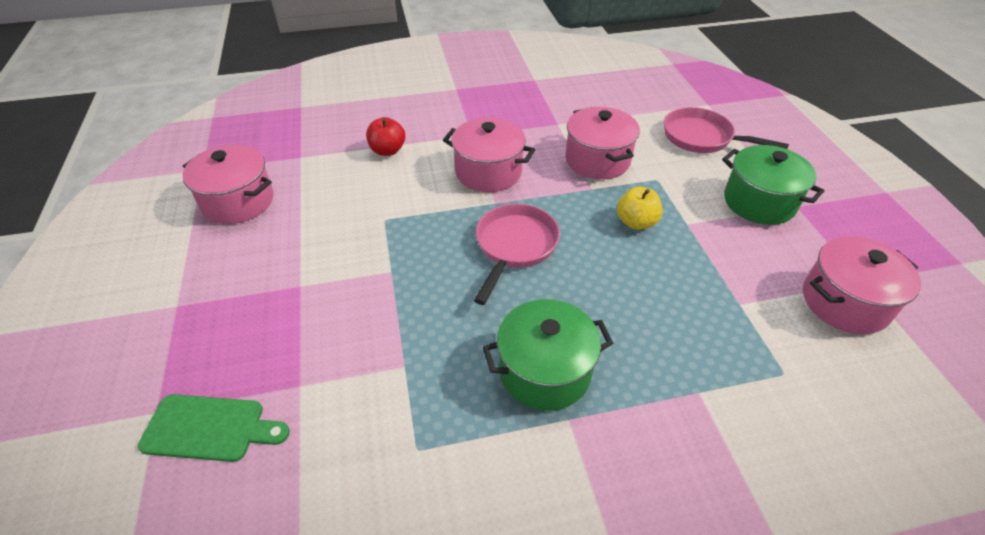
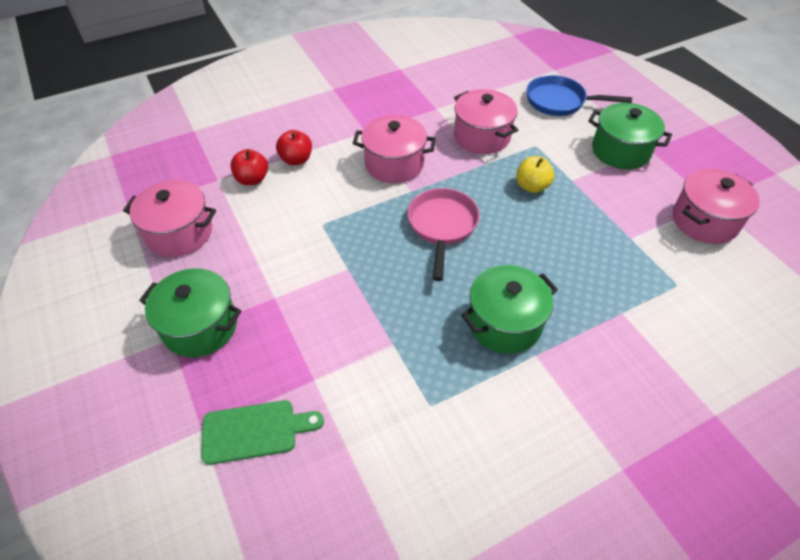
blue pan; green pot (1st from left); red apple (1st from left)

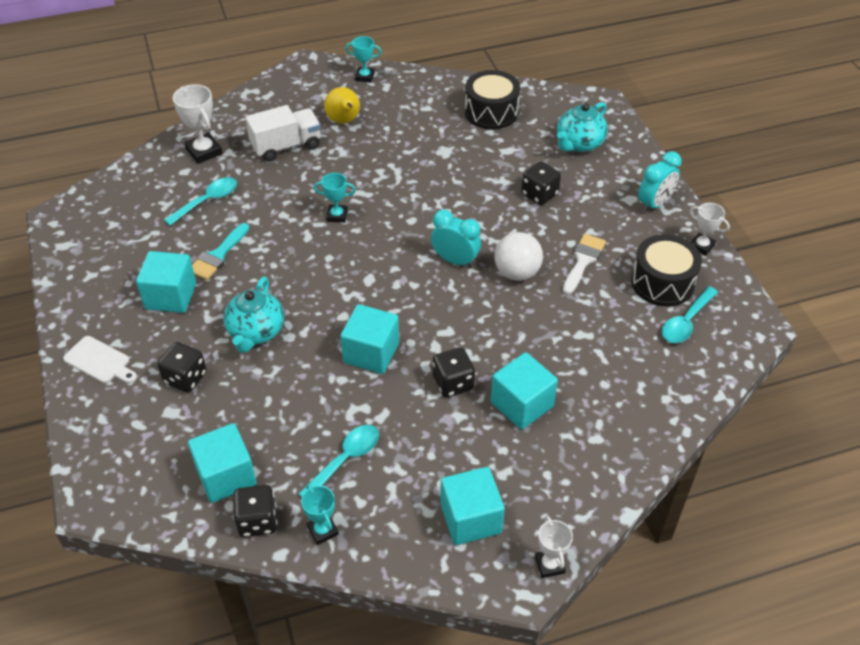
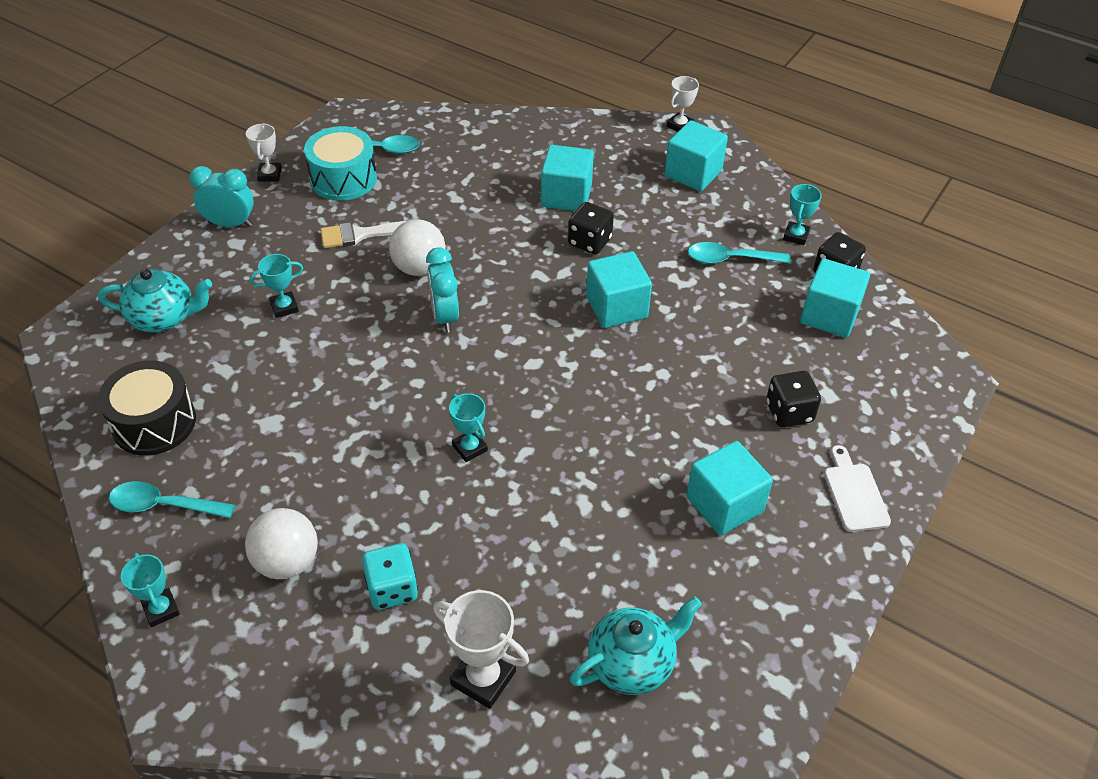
turquoise spoon (1st from left); white trophy (2nd from left); turquoise brush; turquoise teapot (2nd from left); turquoise dice; white ball (1st from left); turquoise trophy (2nd from left); turquoise drum

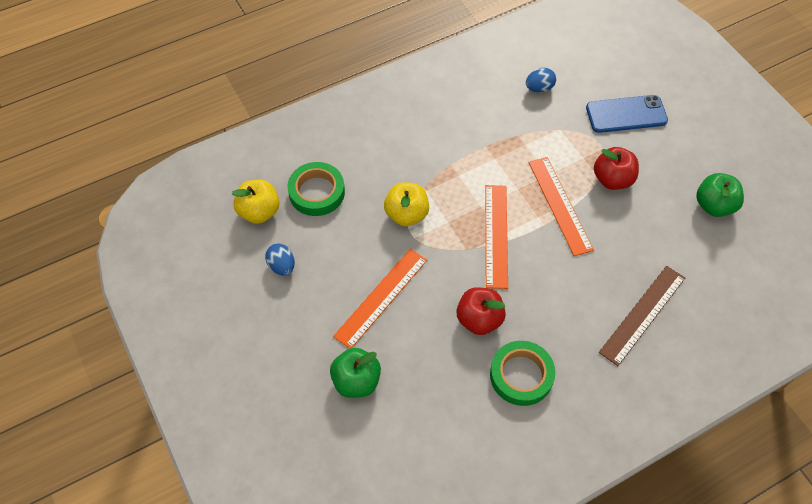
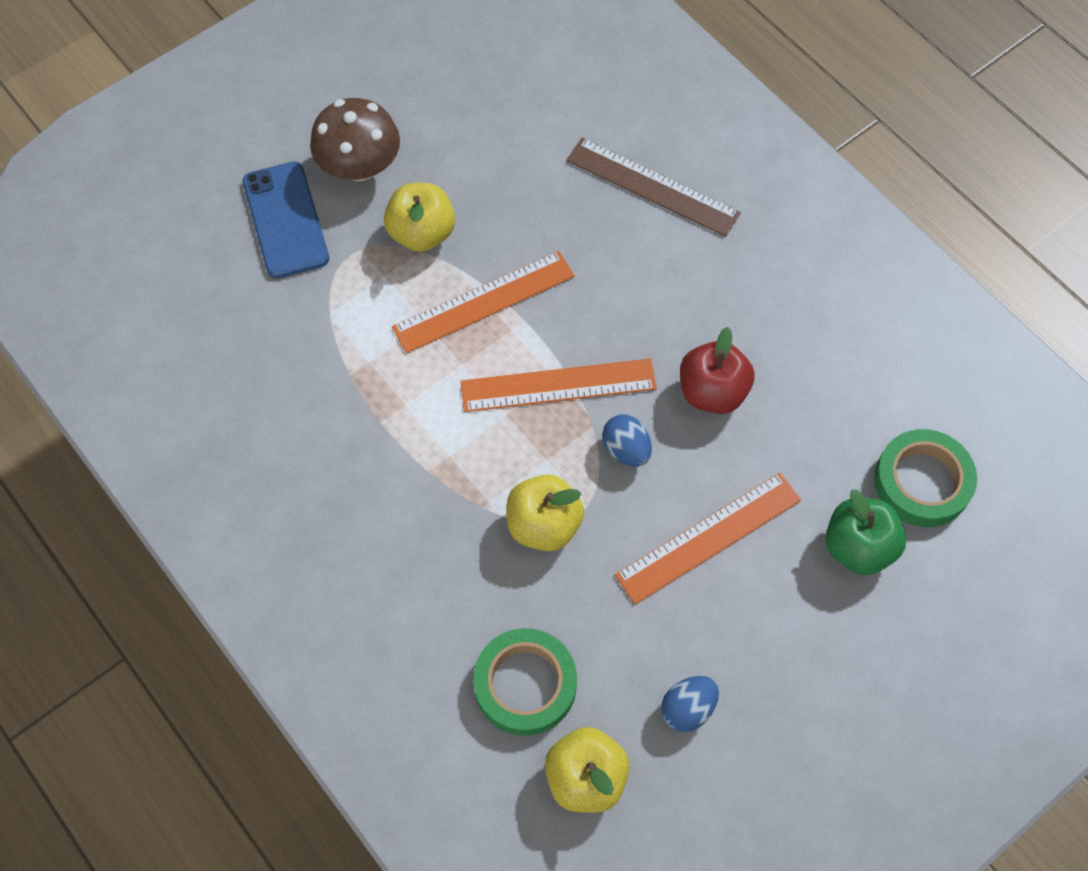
orange ruler (3rd from left); green tape (2nd from left); blue egg (1st from left); yellow apple (1st from left); green apple (2nd from left in the first image); brown mushroom

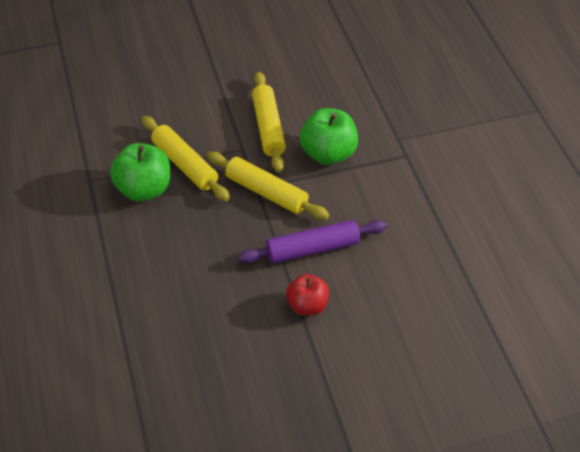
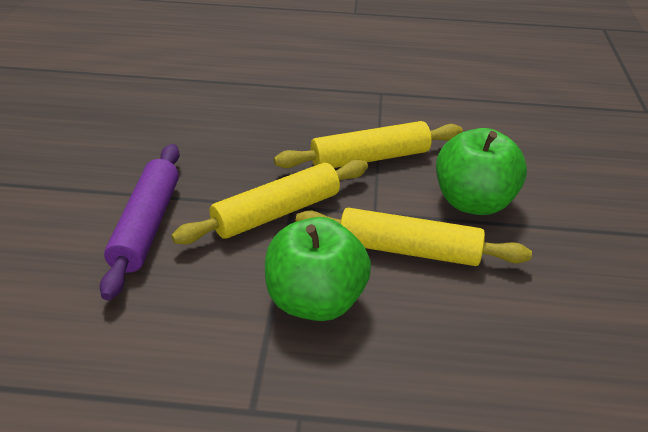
green apple (2nd from left); red apple

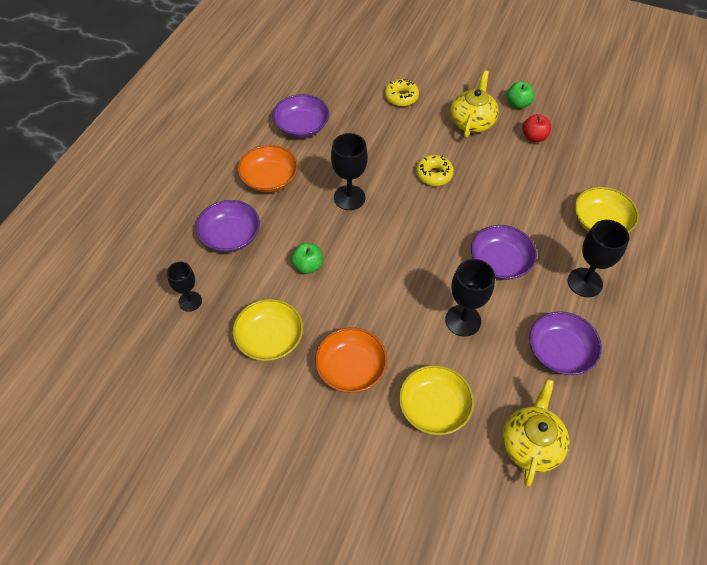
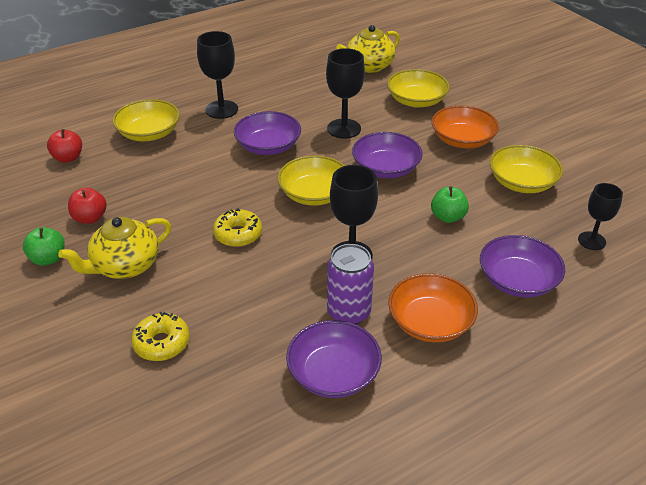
purple bowl (3rd from left); red apple (1st from left); yellow bowl (2nd from left); purple can

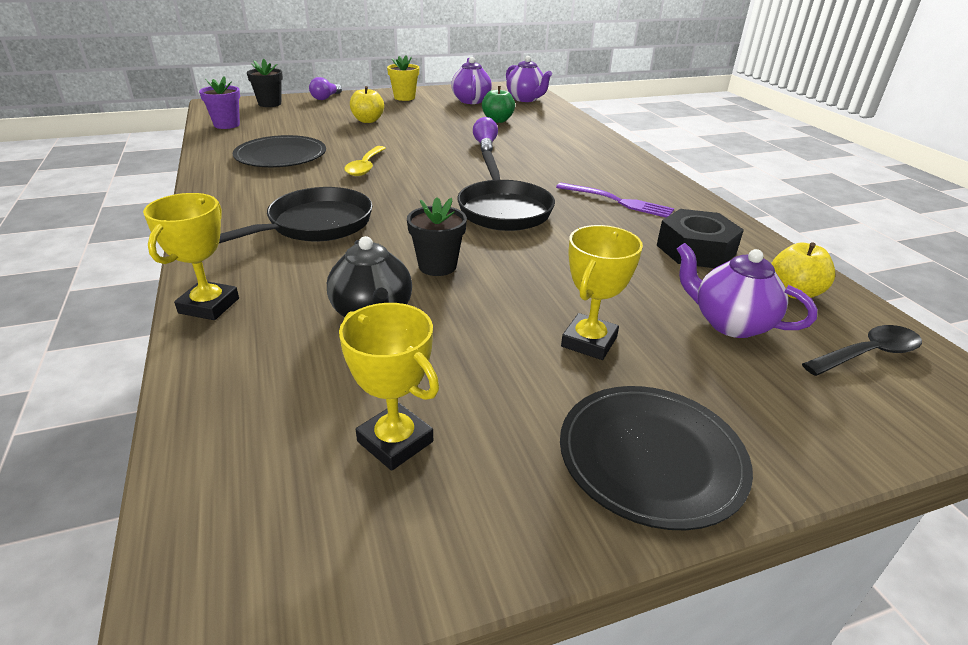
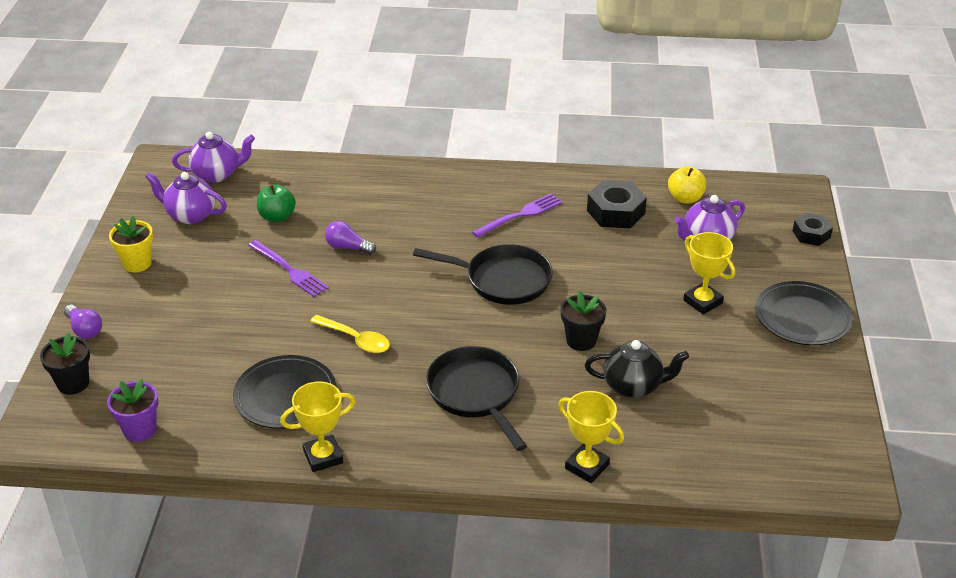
yellow trophy (1st from left); yellow apple (1st from left in the first image); black spoon; purple fork (1st from left); black nut (2nd from left)

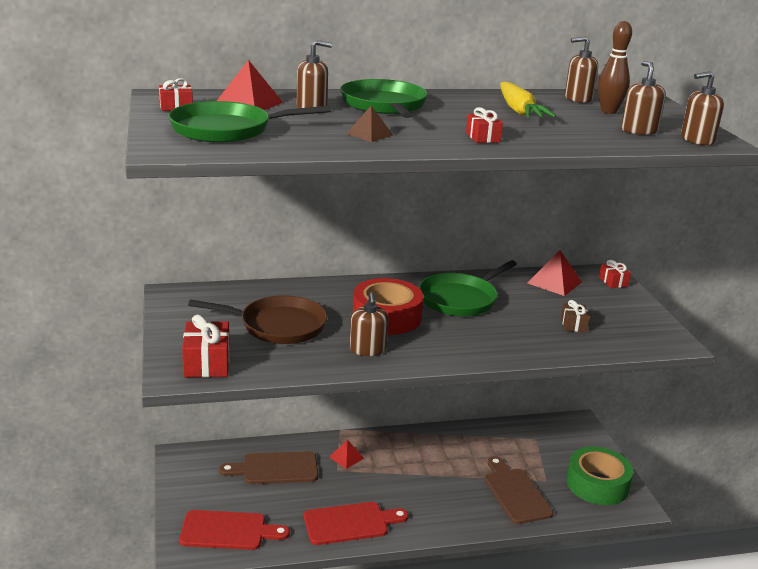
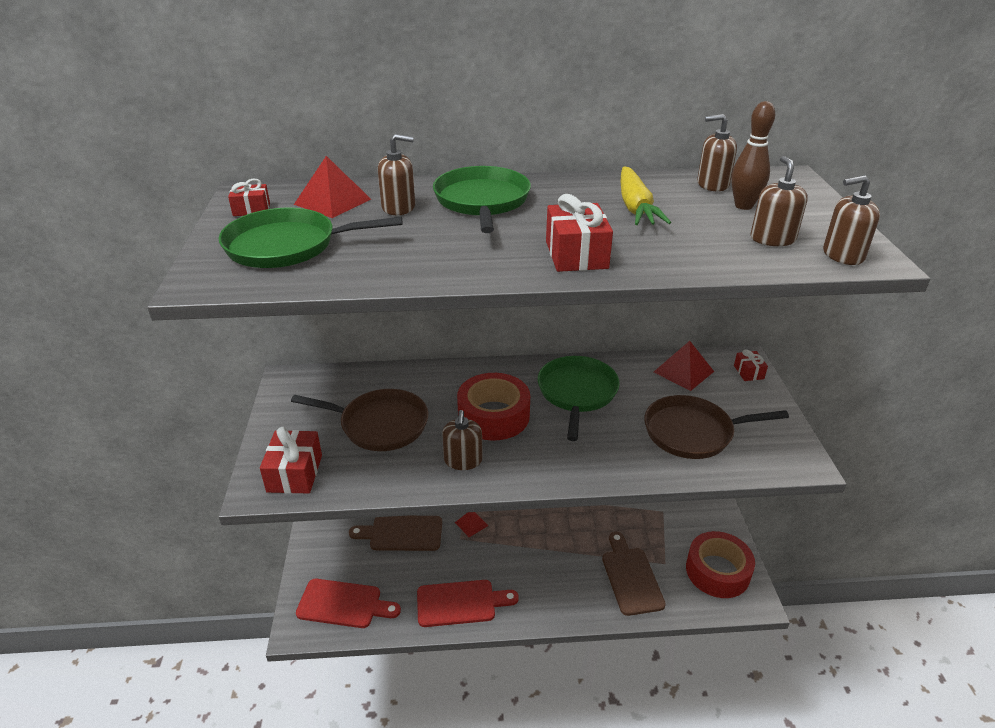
brown pyramid; green pan (3rd from left); red gift (3rd from left); brown pan (2nd from left); red tape (2nd from left)

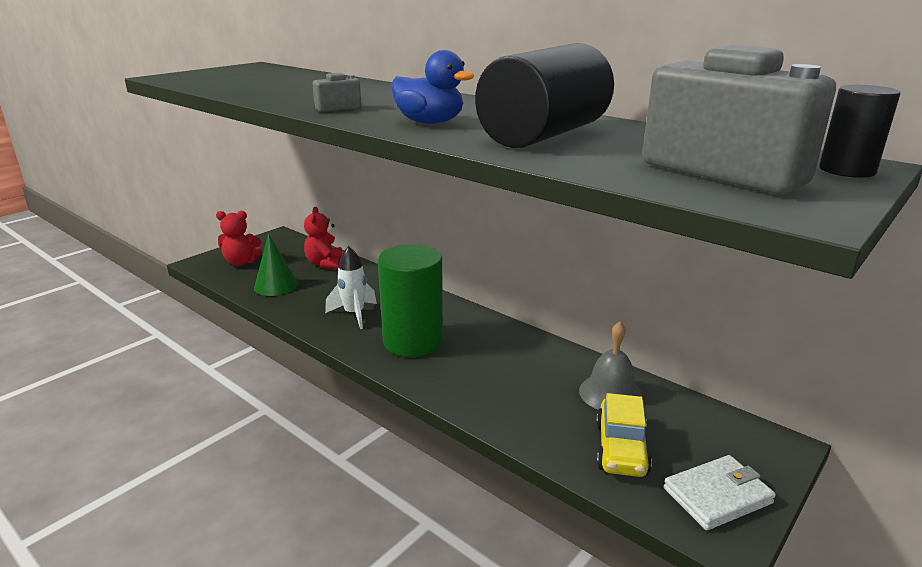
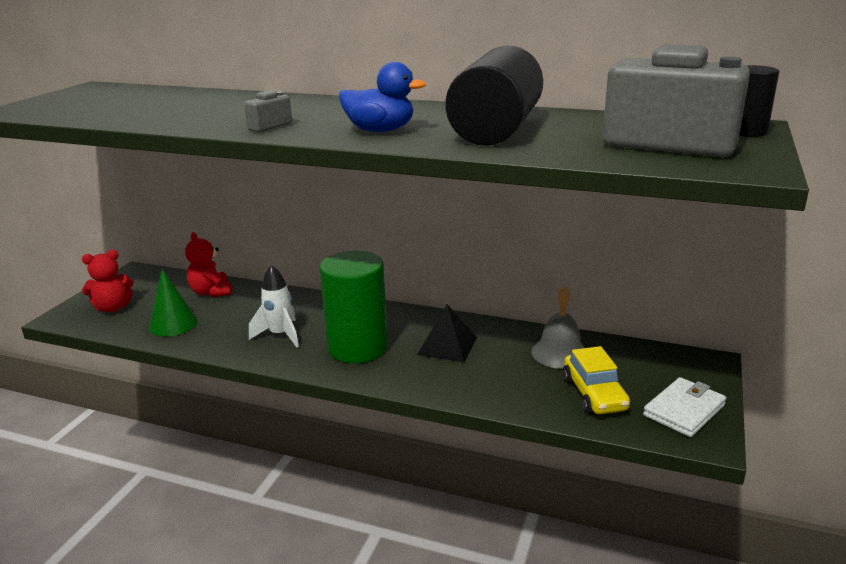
black pyramid

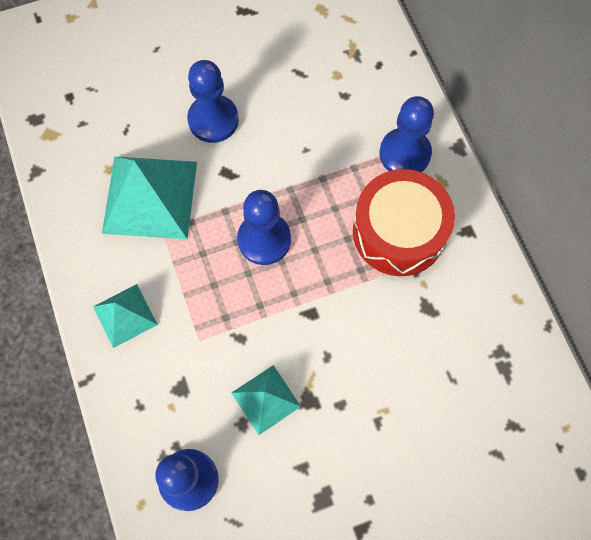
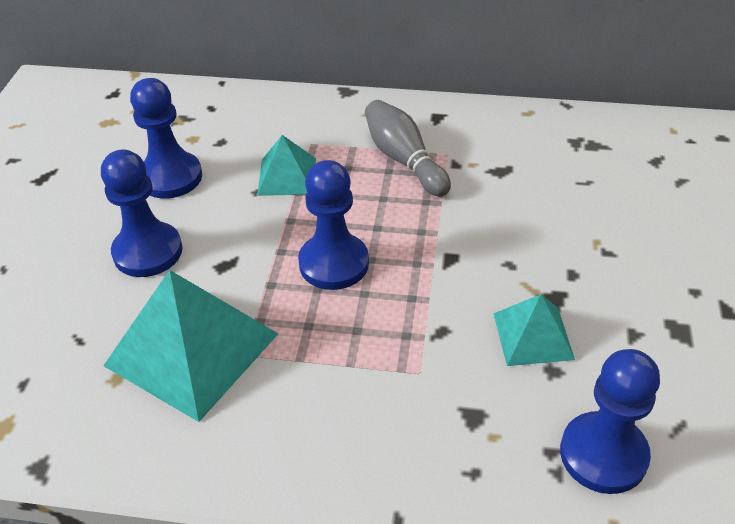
turquoise pyramid (2nd from left); grey bowling pin; blue pawn (2nd from left)

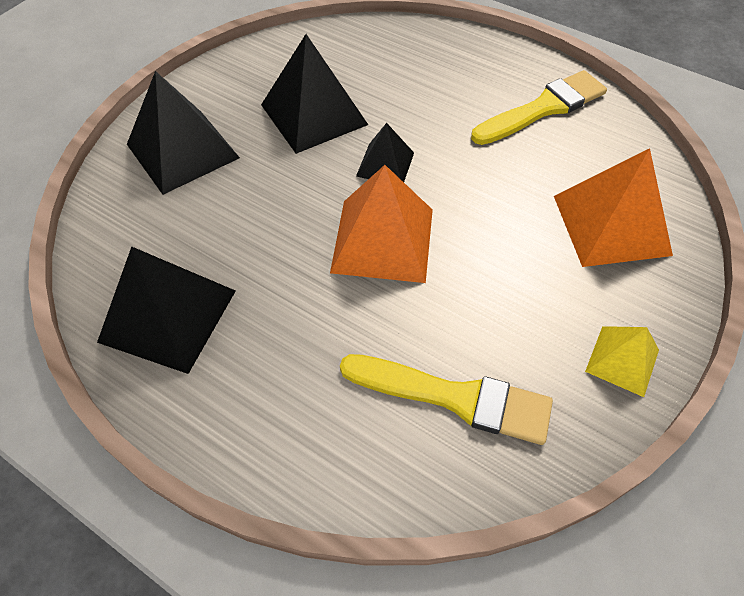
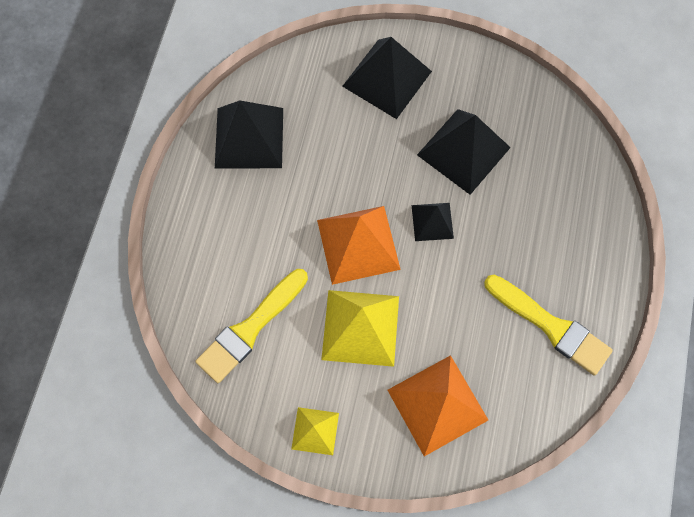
yellow brush (1st from left); yellow pyramid (2nd from left)

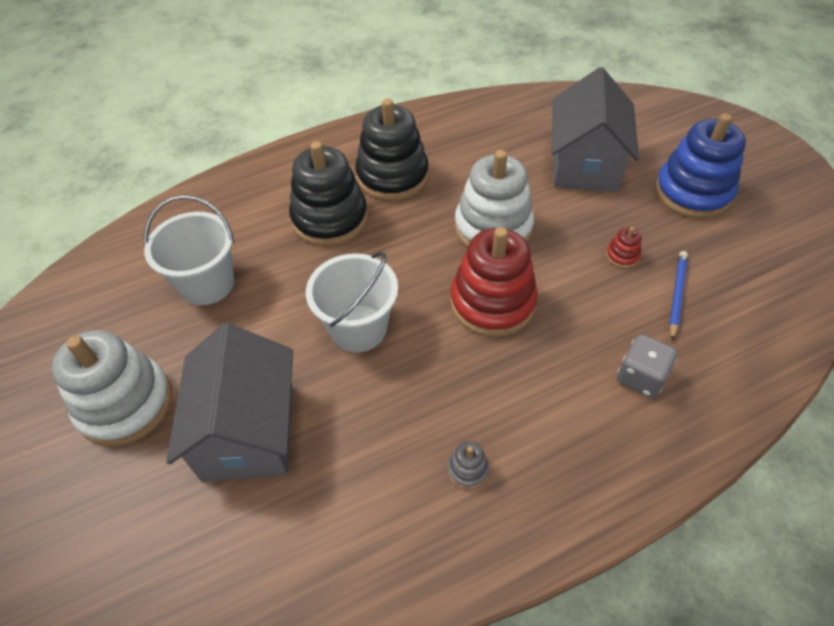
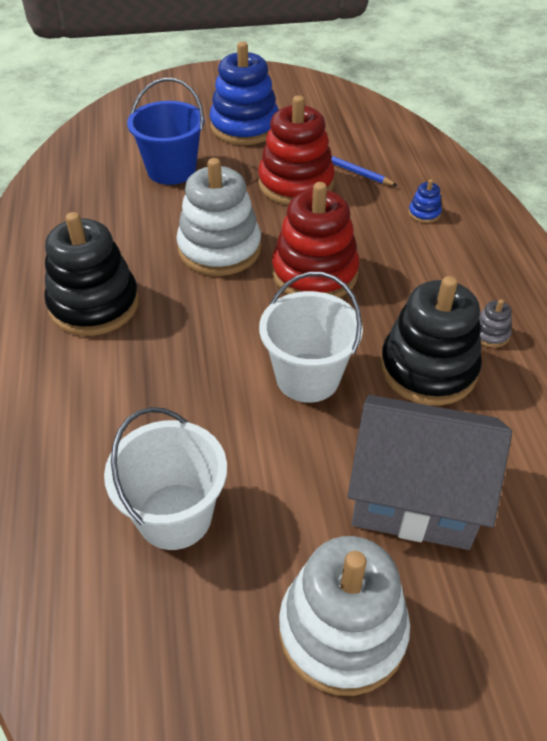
black stacking toy (2nd from left); blue bucket; red stacking toy (1st from left); blue stacking toy (2nd from left)

